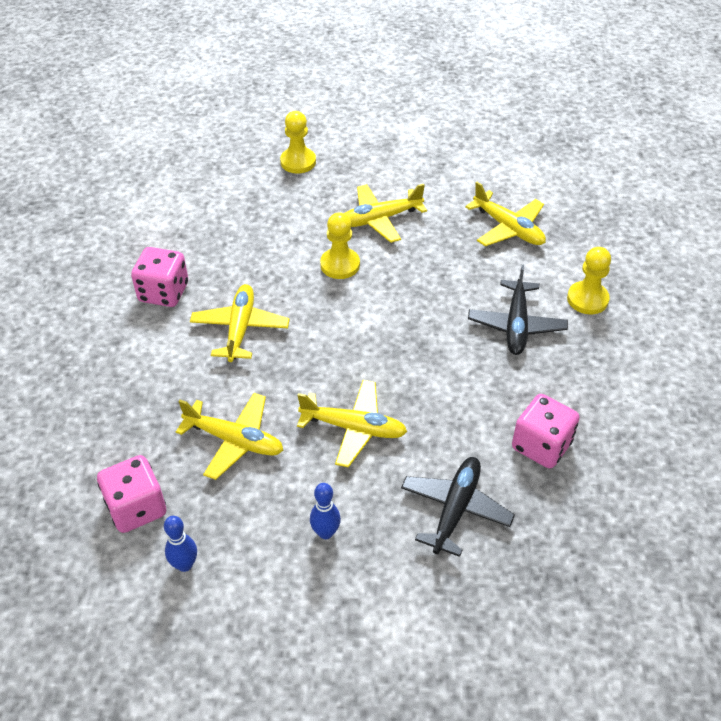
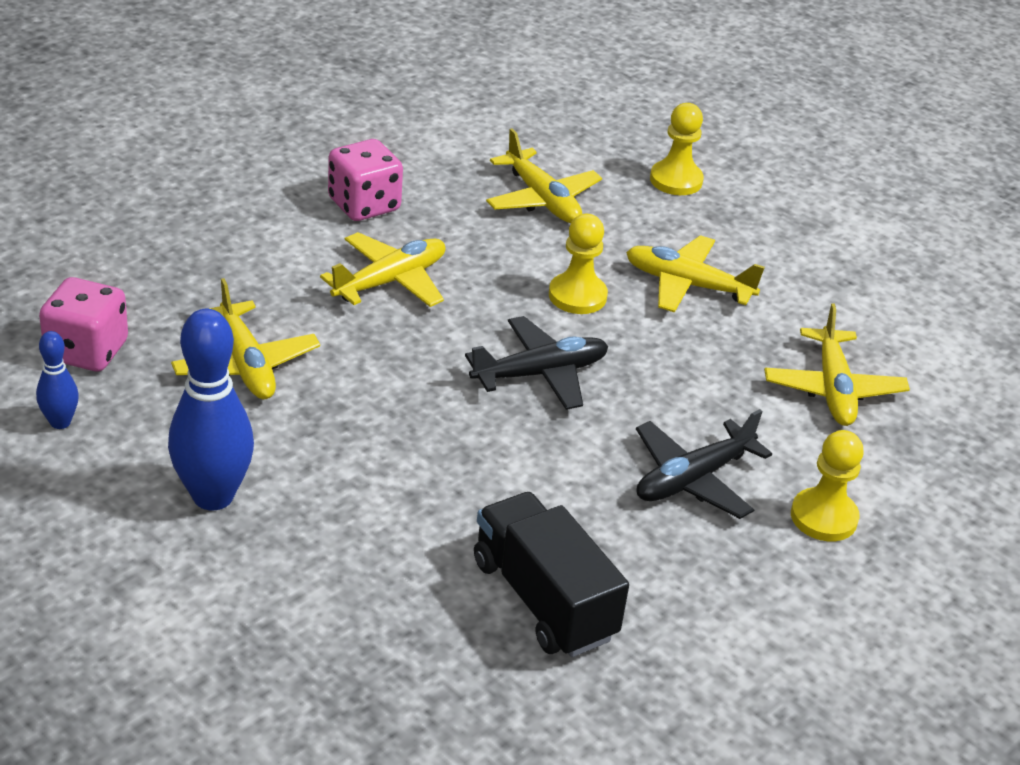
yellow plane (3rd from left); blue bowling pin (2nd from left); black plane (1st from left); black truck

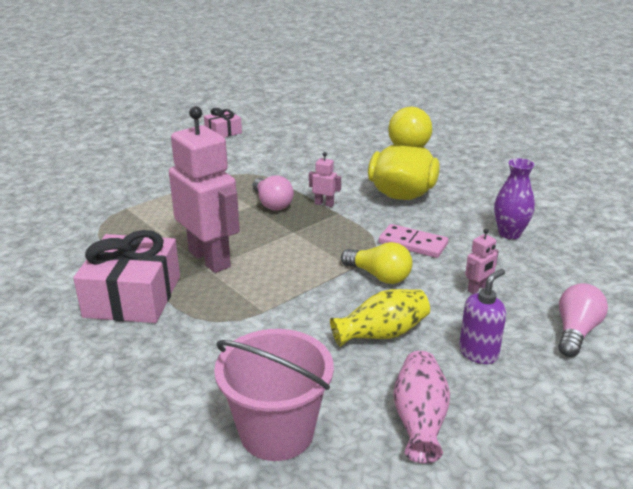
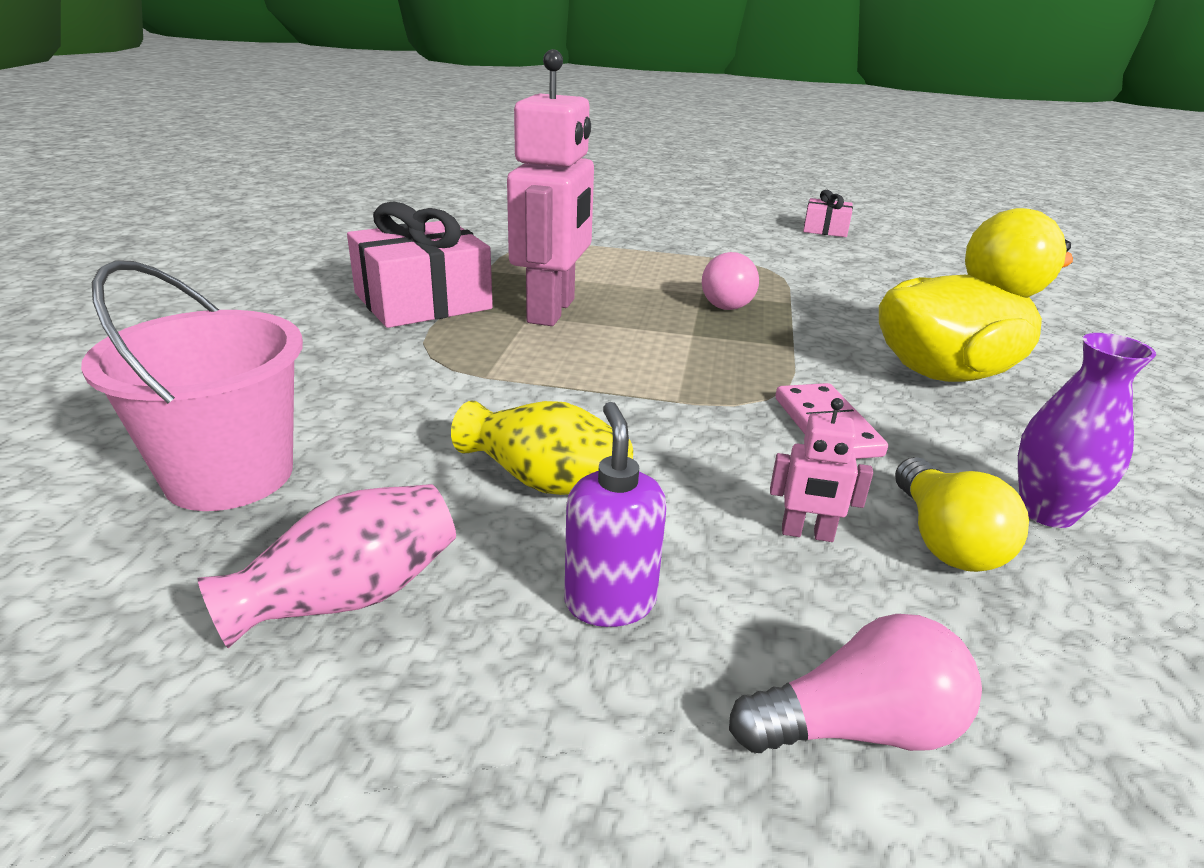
pink robot (2nd from left in the first image); yellow light bulb; purple soap dispenser

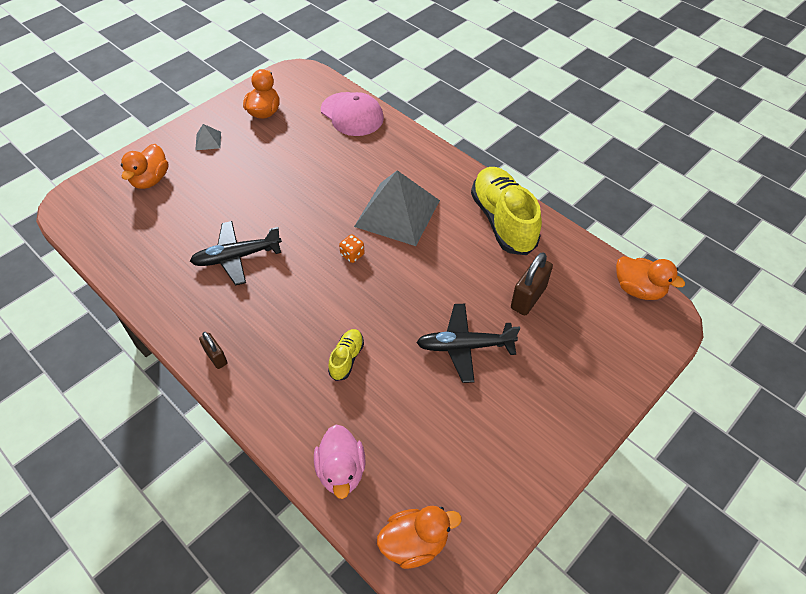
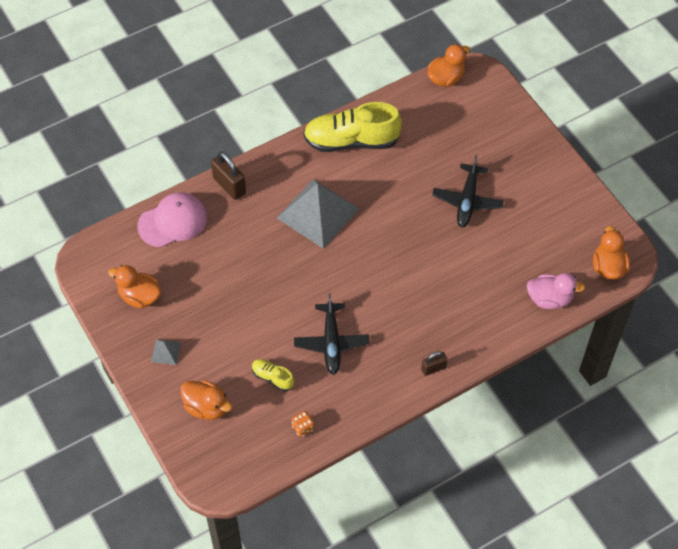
yellow shoe (1st from left); orange dice; brown padlock (1st from left)

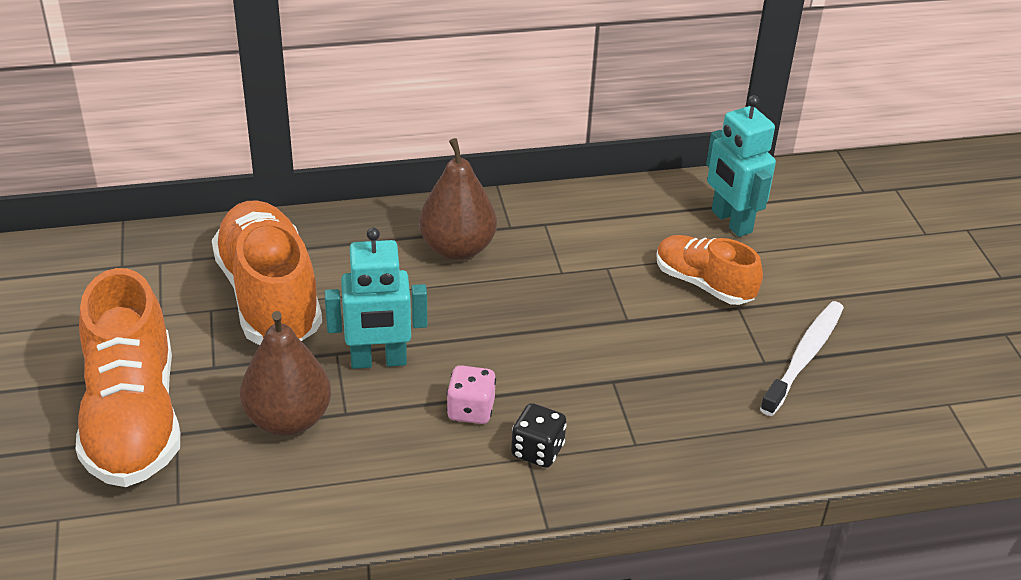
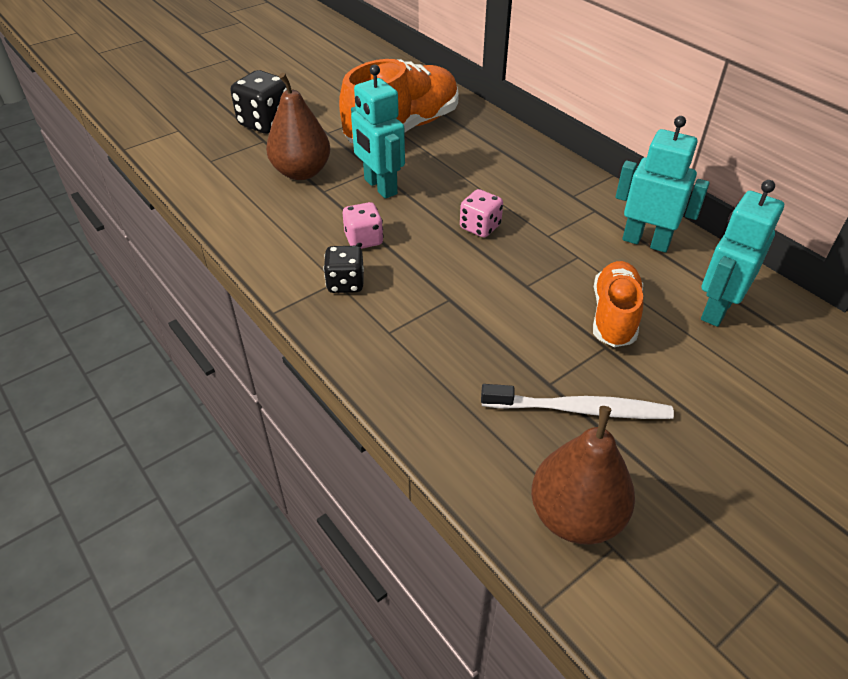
black dice (1st from left); brown pear (2nd from left); pink dice (2nd from left); turquoise robot (2nd from left)

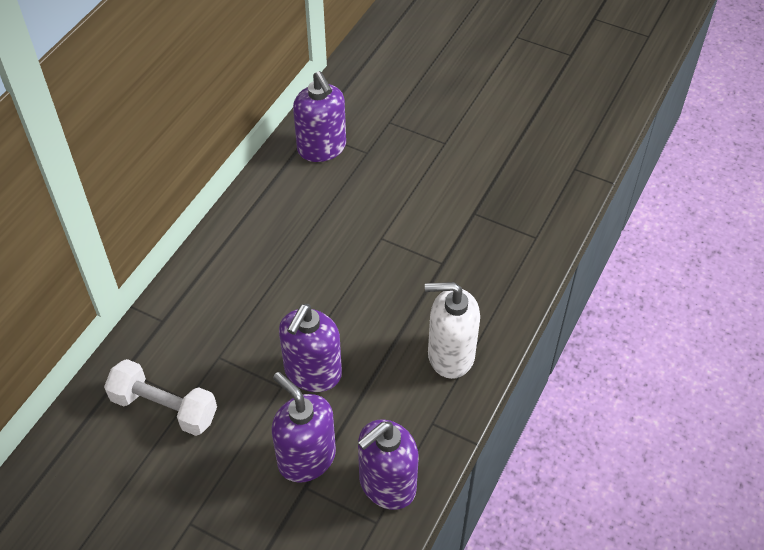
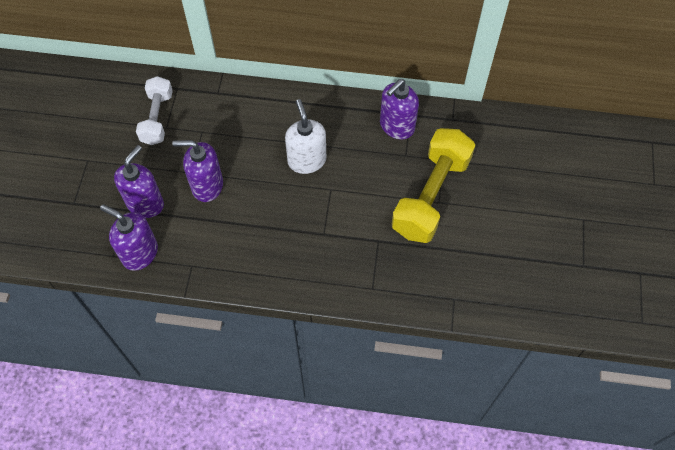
white soap dispenser; yellow dumbbell

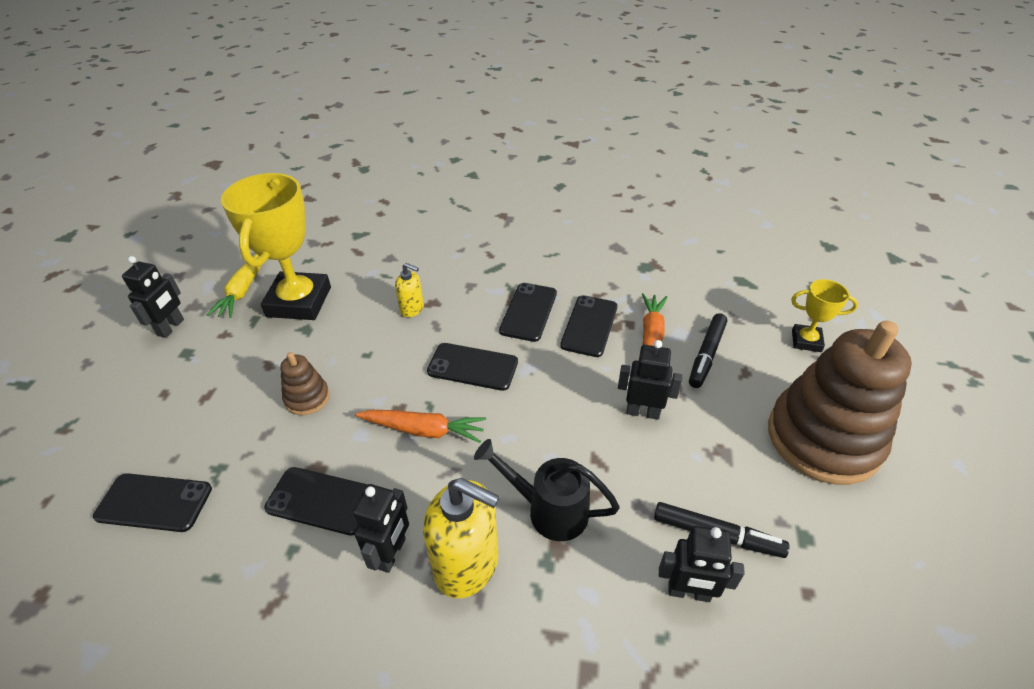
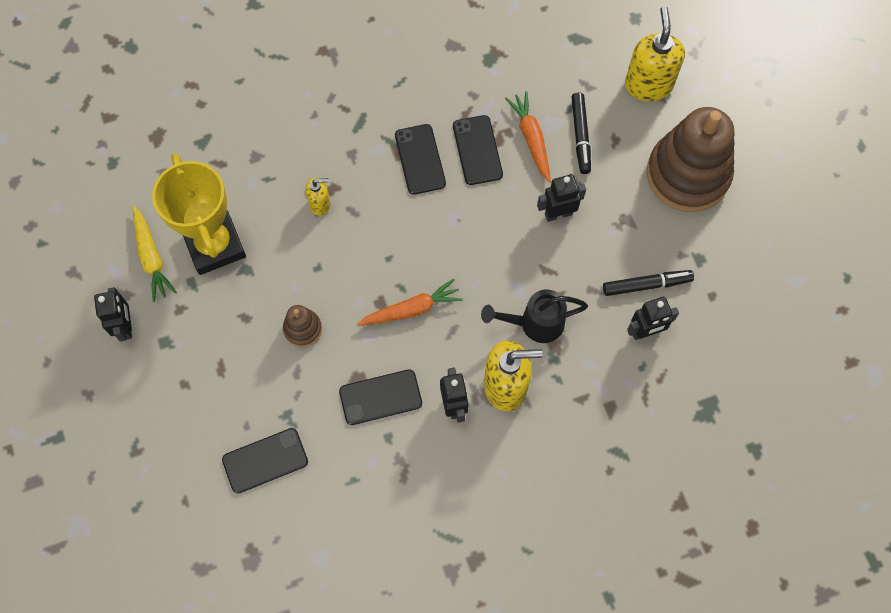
black phone (3rd from left in the first image); yellow soap dispenser (3rd from left)

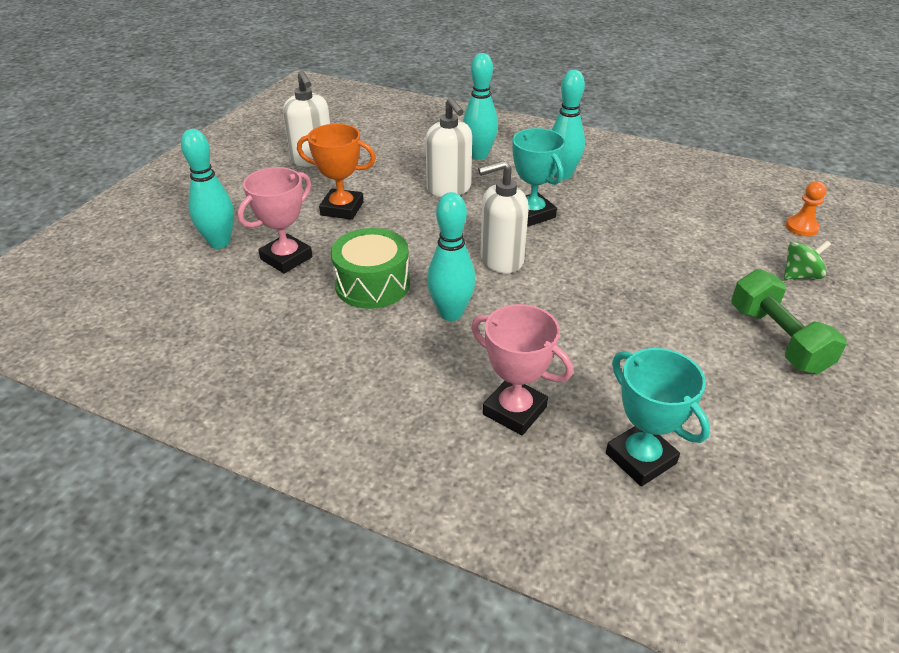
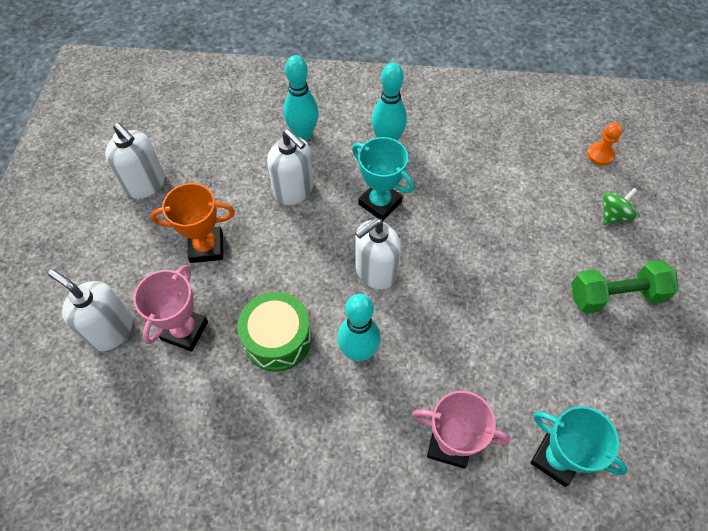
white soap dispenser (1st from left); green dumbbell

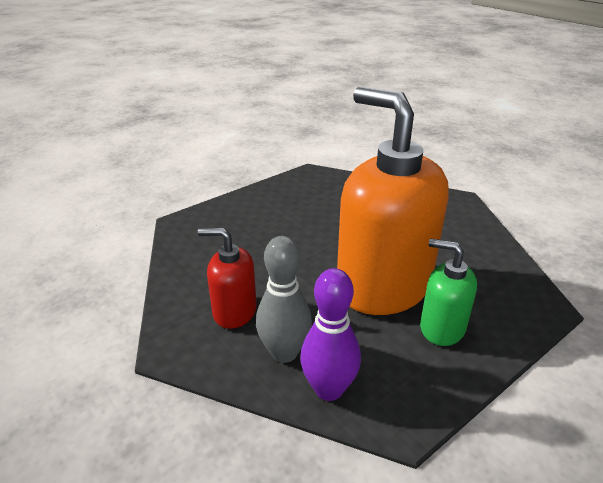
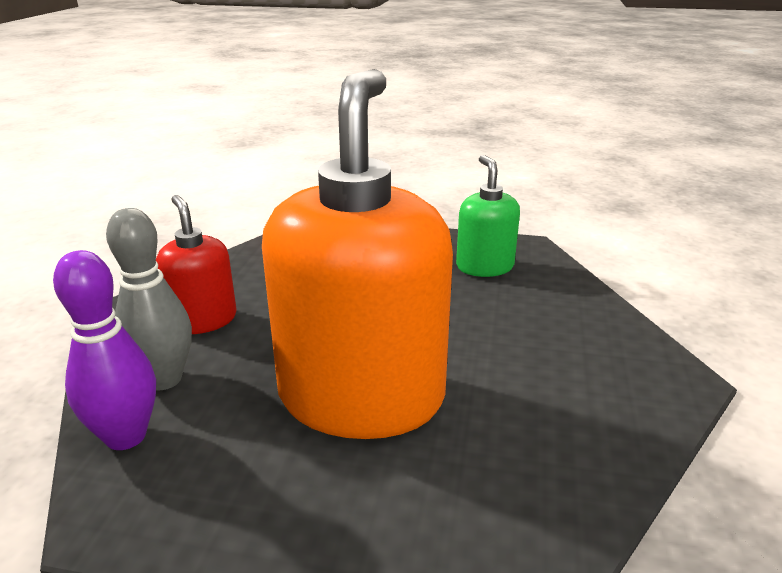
green soap dispenser

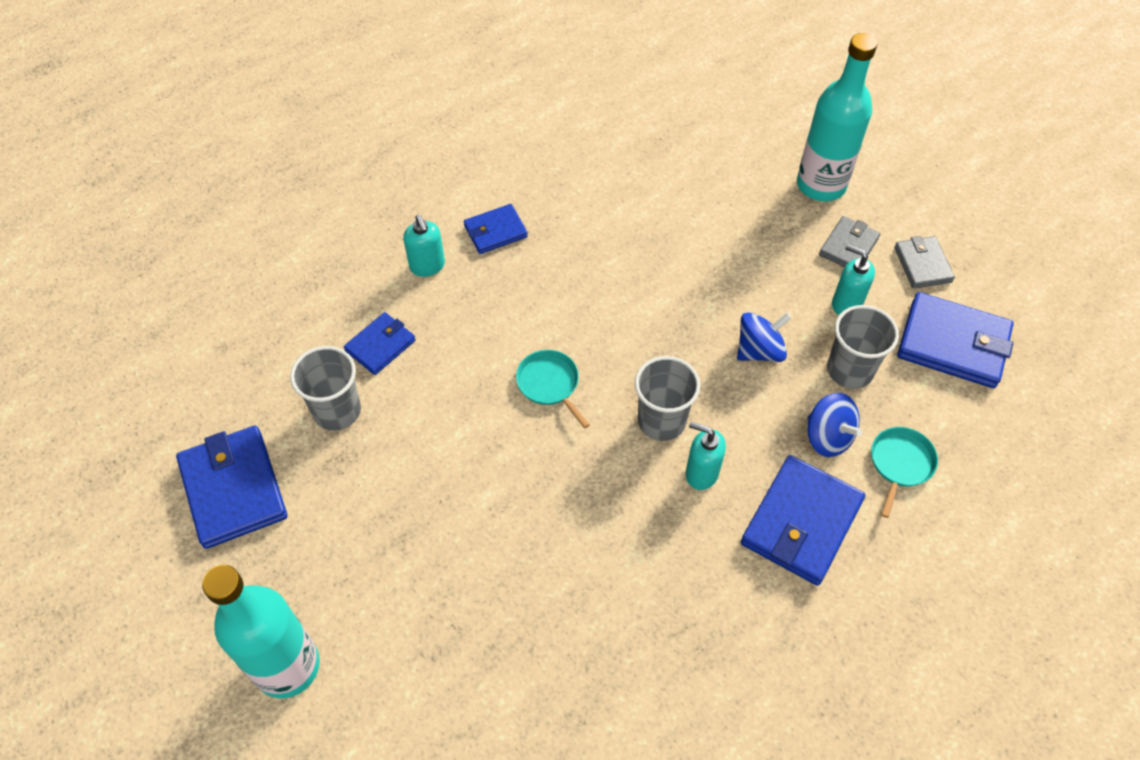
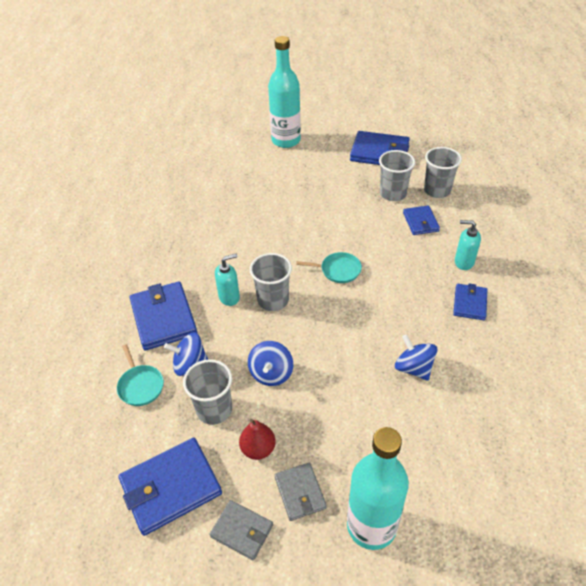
red pear; blue spinning top (3rd from left); grey cup (4th from left)

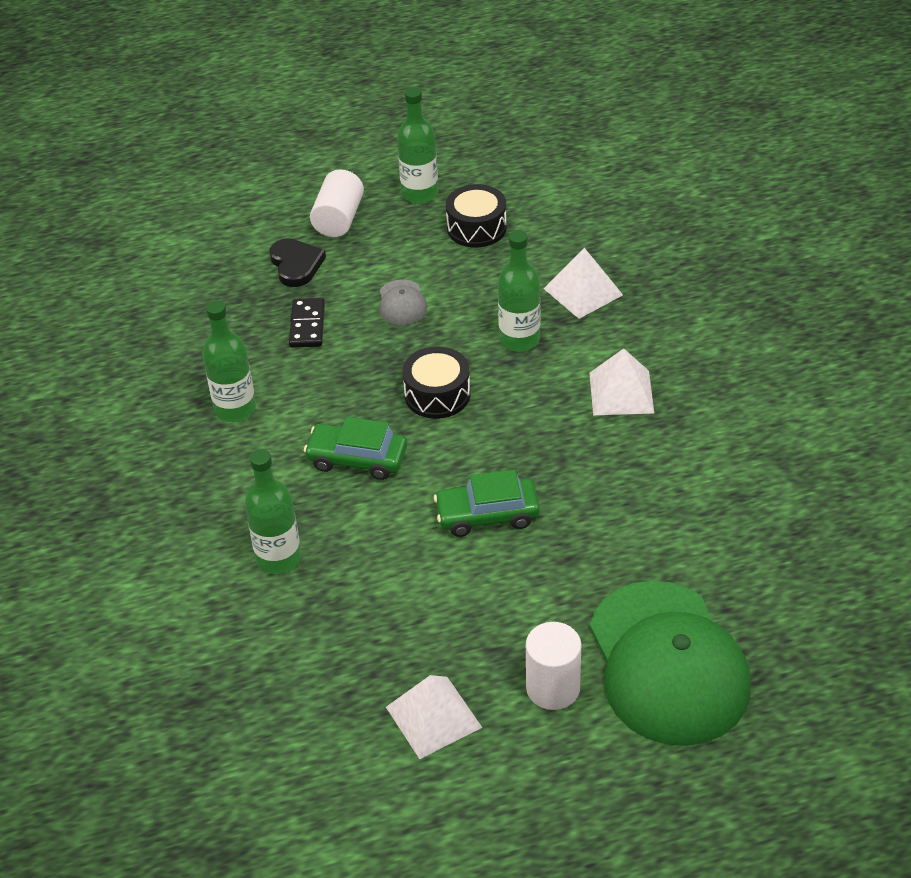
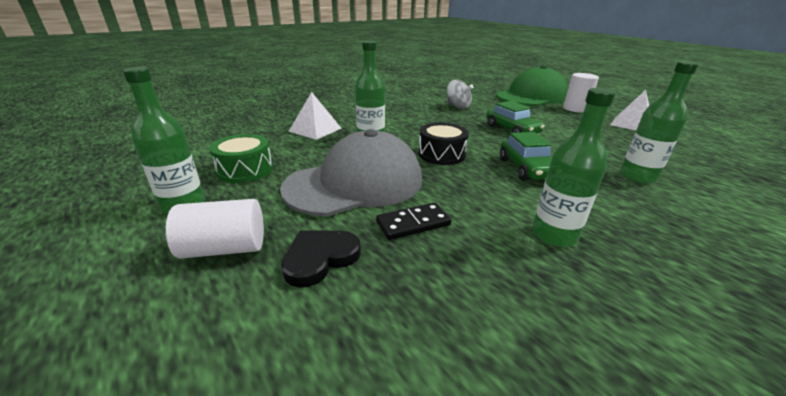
grey cap; green drum; white pyramid (3rd from left in the first image); grey spinning top

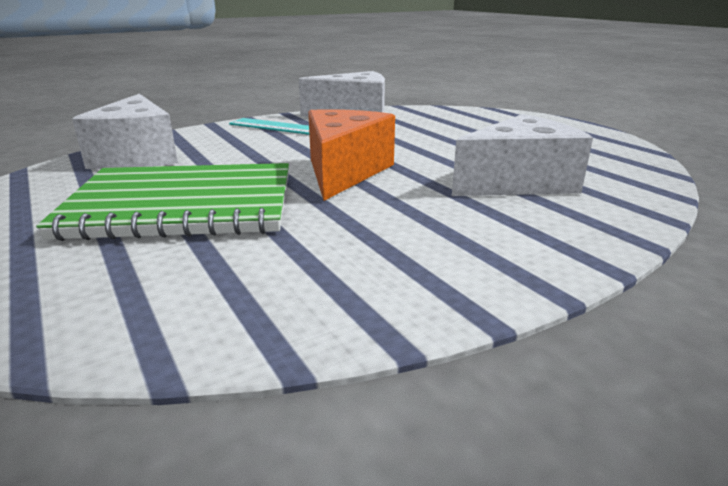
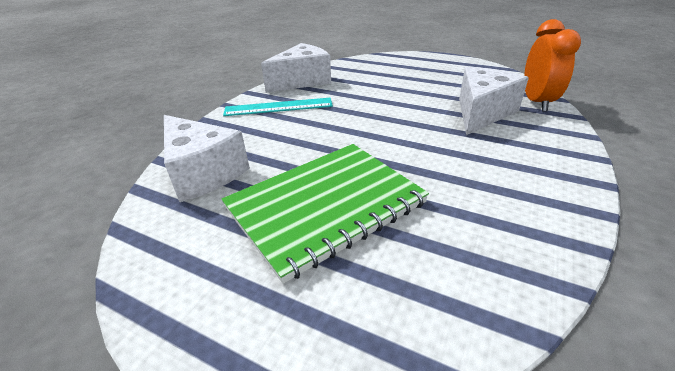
orange cheese; orange clock

